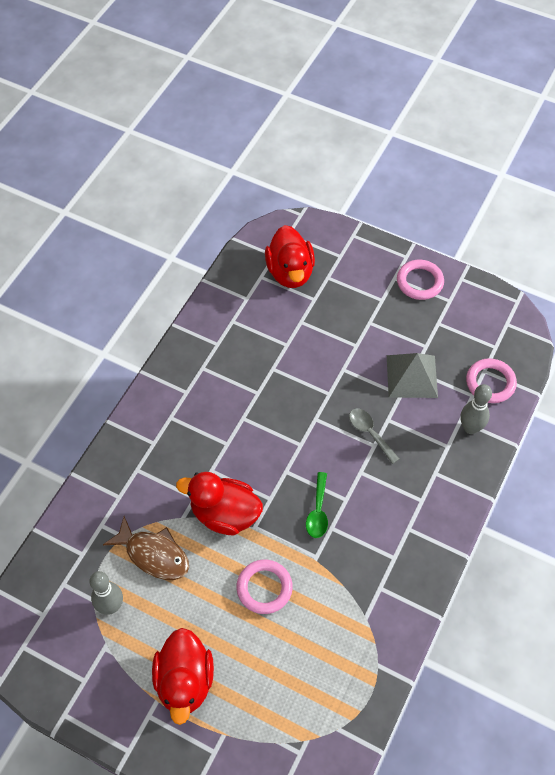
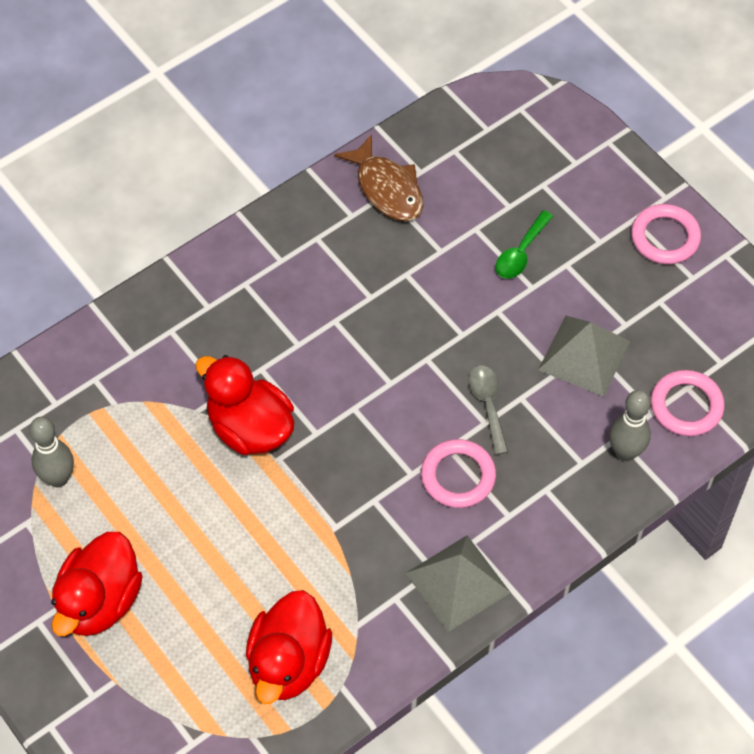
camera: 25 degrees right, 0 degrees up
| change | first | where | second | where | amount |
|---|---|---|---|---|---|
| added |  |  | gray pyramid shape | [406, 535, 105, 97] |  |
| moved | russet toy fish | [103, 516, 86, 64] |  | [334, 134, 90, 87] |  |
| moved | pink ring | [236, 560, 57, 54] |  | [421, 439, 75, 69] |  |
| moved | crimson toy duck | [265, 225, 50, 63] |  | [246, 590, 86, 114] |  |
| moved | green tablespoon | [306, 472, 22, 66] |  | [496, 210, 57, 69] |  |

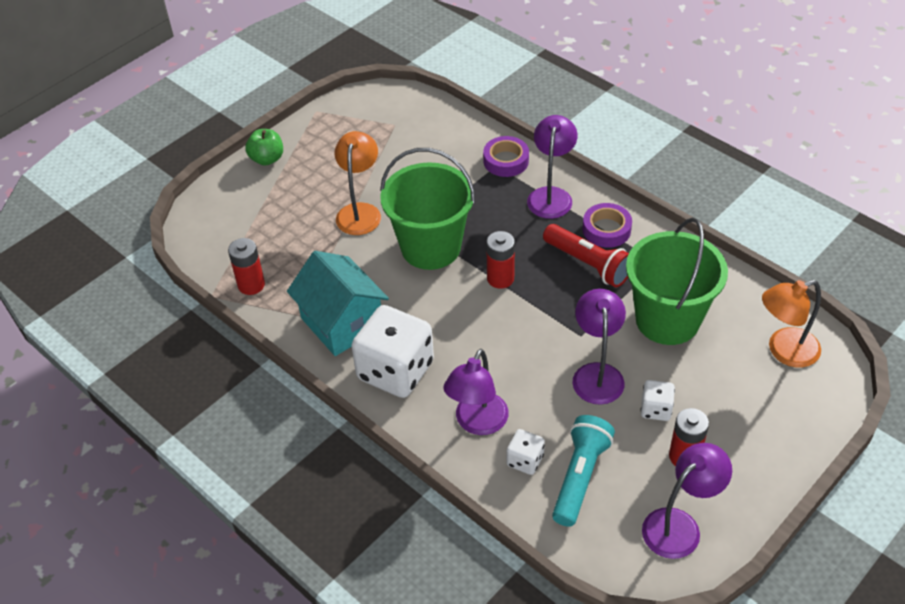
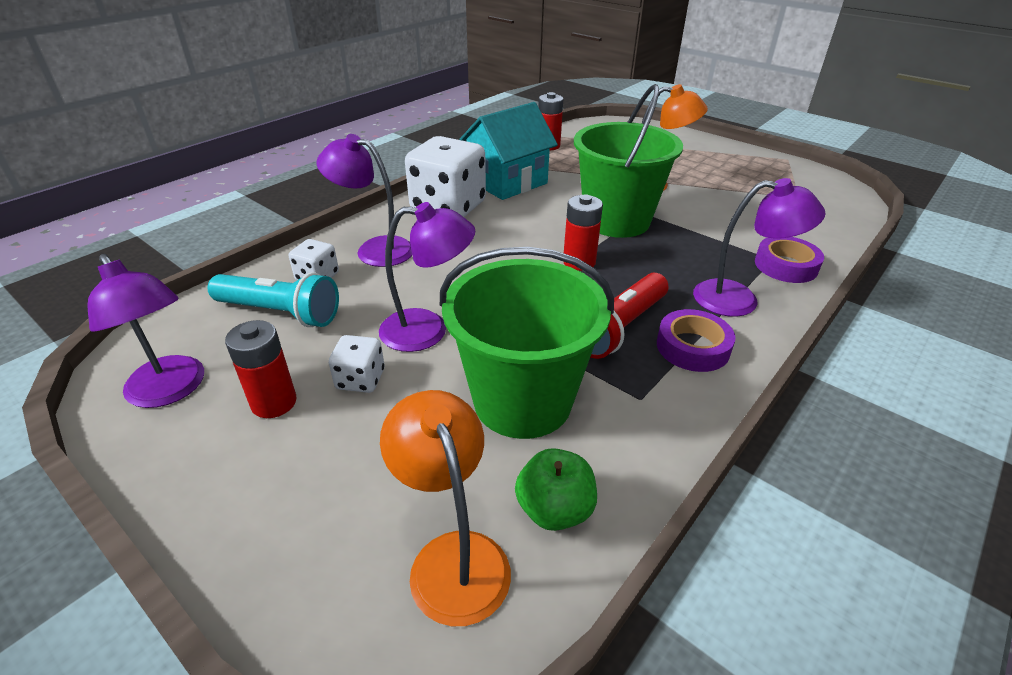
camera: 85 degrees right, 10 degrees down
| change | first | where | second | where | amount |
|---|---|---|---|---|---|
| moved | green apple fruit | [245, 129, 38, 37] |  | [515, 448, 82, 83] |  |

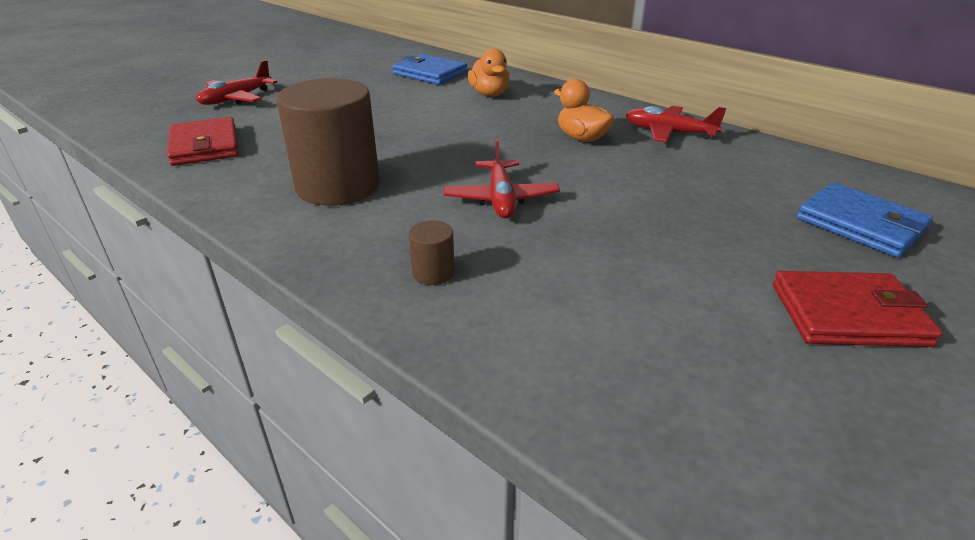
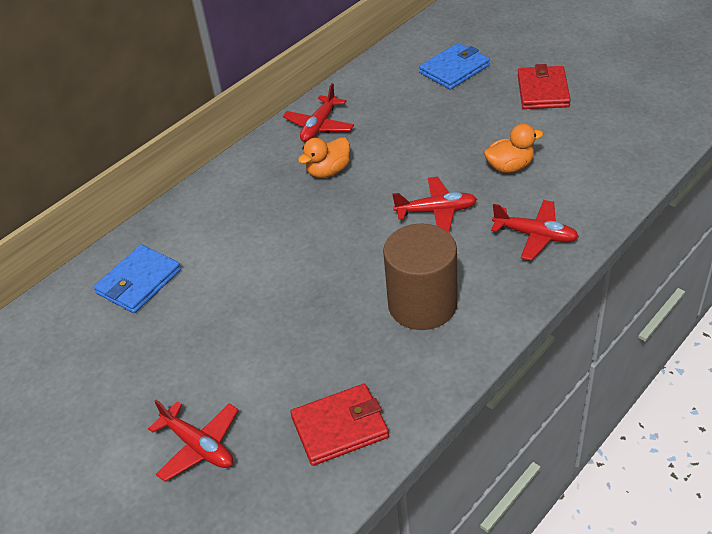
camera: 85 degrees left, 10 degrees up
| change | first | where | second | where | amount |
|---|---|---|---|---|---|
| moved | bright orange toy duck | [468, 49, 42, 47] |  | [484, 124, 59, 49] |  |
| replaced | russet cylinder | [409, 220, 46, 65] | crimson aeroplane | [491, 200, 88, 61] |  |

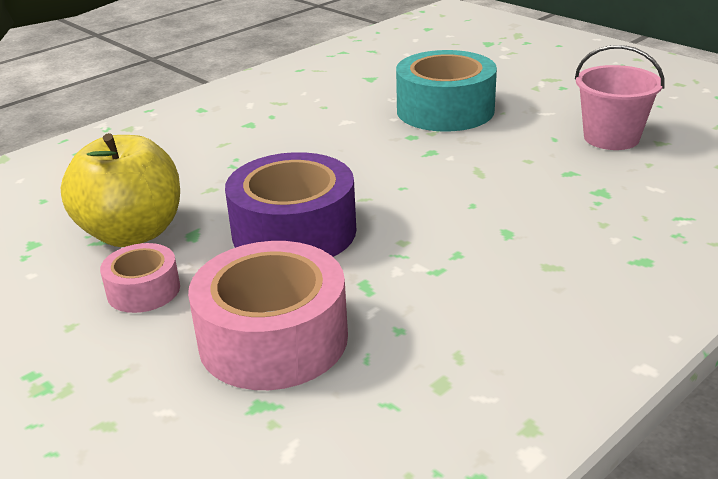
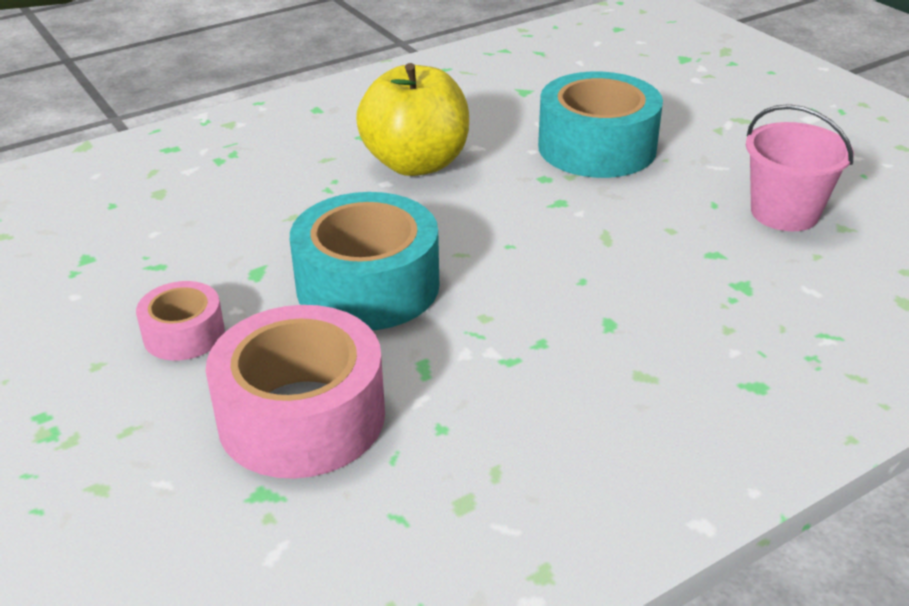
camera: 10 degrees right, 5 degrees up
| change | first | where | second | where | amount |
|---|---|---|---|---|---|
| moved | bright yellow apple fruit | [61, 133, 119, 114] |  | [356, 63, 113, 113] |  |
| recoloured | royal purple roll of tape | [225, 152, 131, 105] | turquoise roll of tape | [290, 192, 149, 138] |  |

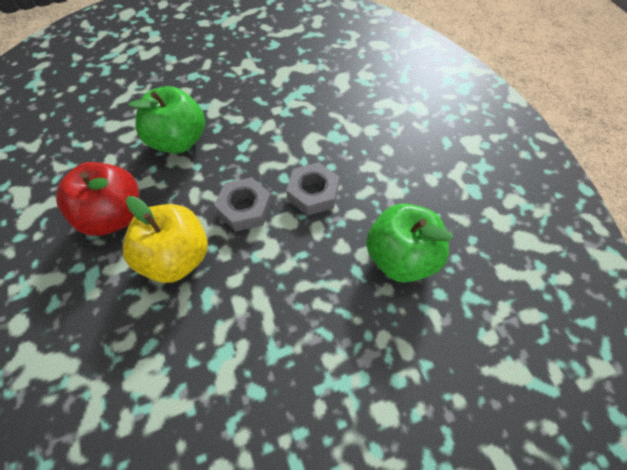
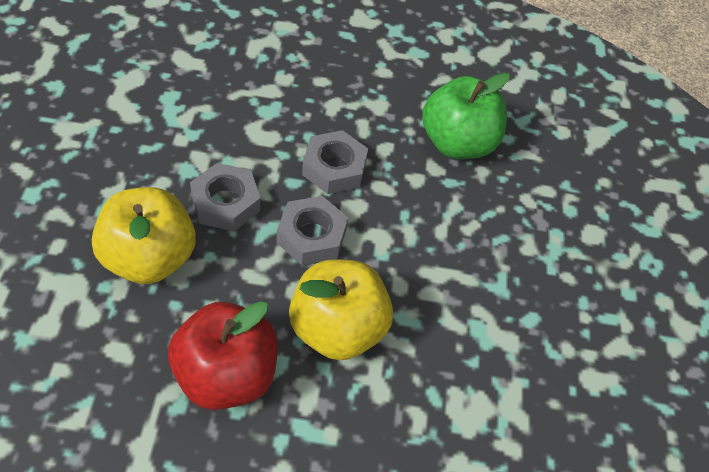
camera: 70 degrees left, 5 degrees down
| change | first | where | second | where | amount |
|---|---|---|---|---|---|
| added |  |  | gray hexagon nut | [190, 163, 70, 68] |  |
| recoloured | green apple fruit | [129, 86, 76, 68] | bright yellow apple fruit | [92, 187, 104, 97] |  |

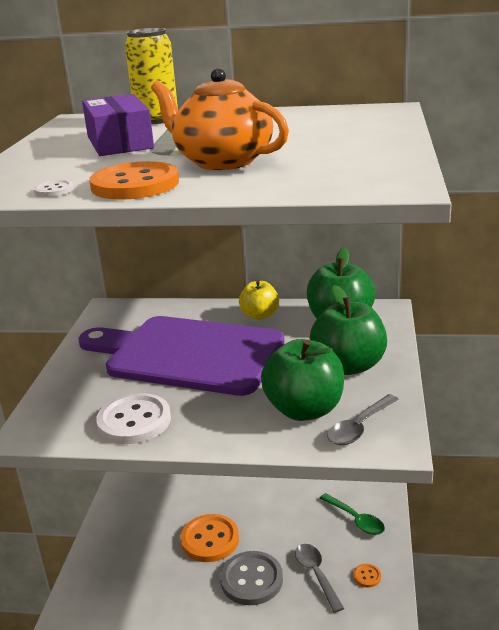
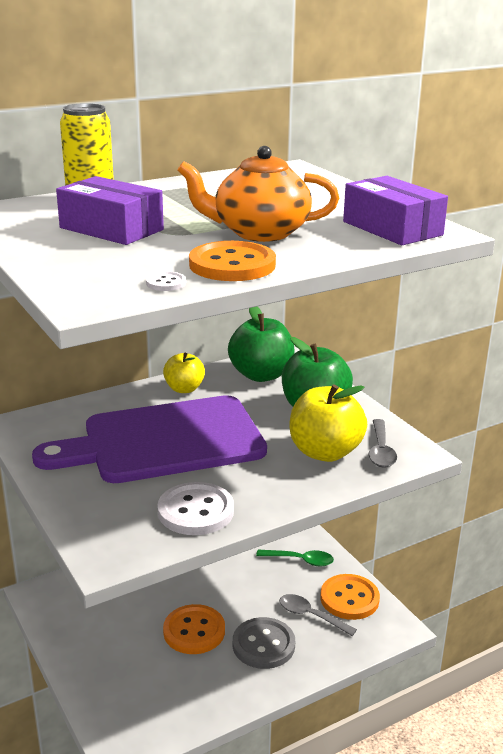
camera: 40 degrees left, 0 degrees up
| change | first | where | second | where | amount |
|---|---|---|---|---|---|
| added |  |  | royal purple box | [343, 176, 105, 69] |  |
| recoloured | green apple fruit | [261, 339, 83, 82] | bright yellow apple fruit | [289, 384, 78, 78] |  |
| resized | bright orange sewing button | [353, 564, 28, 24] |  | [320, 574, 60, 46] | x2.28 |

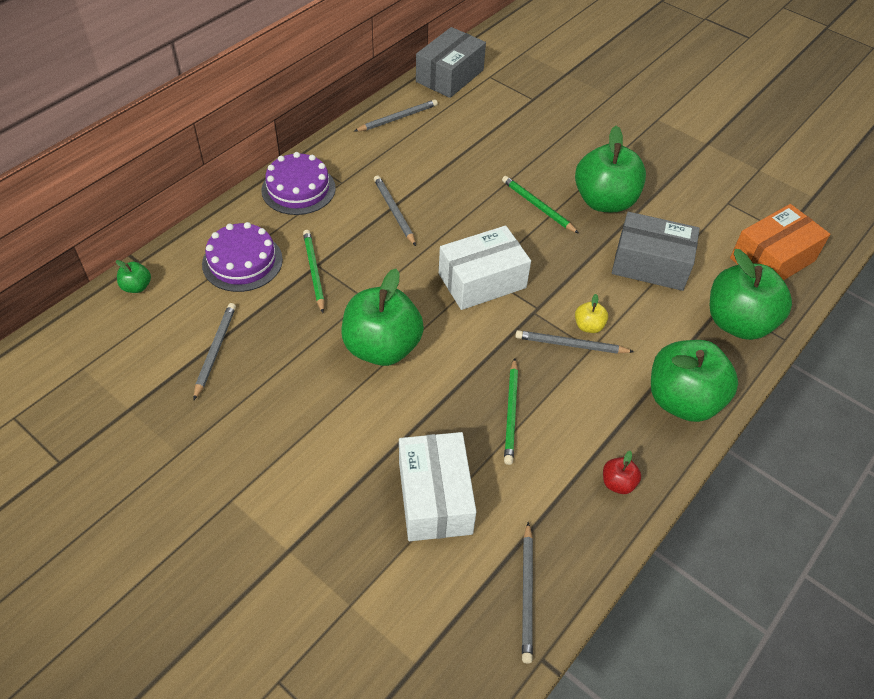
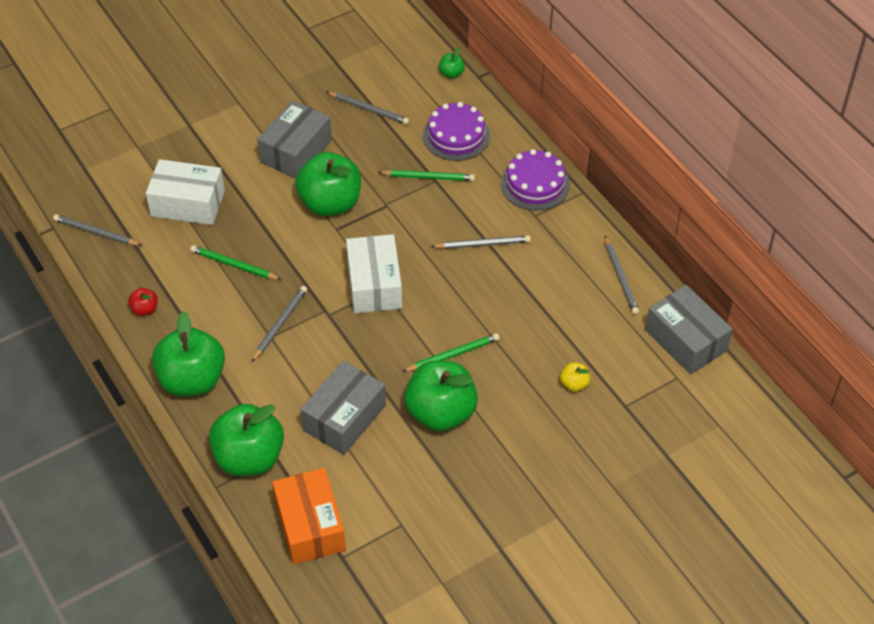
camera: 110 degrees right, 0 degrees up
| change | first | where | second | where | amount |
|---|---|---|---|---|---|
| added |  |  | gray box | [257, 100, 75, 79] |  |
| moved | bright yellow apple fruit | [575, 294, 33, 39] |  | [560, 362, 30, 30] |  |

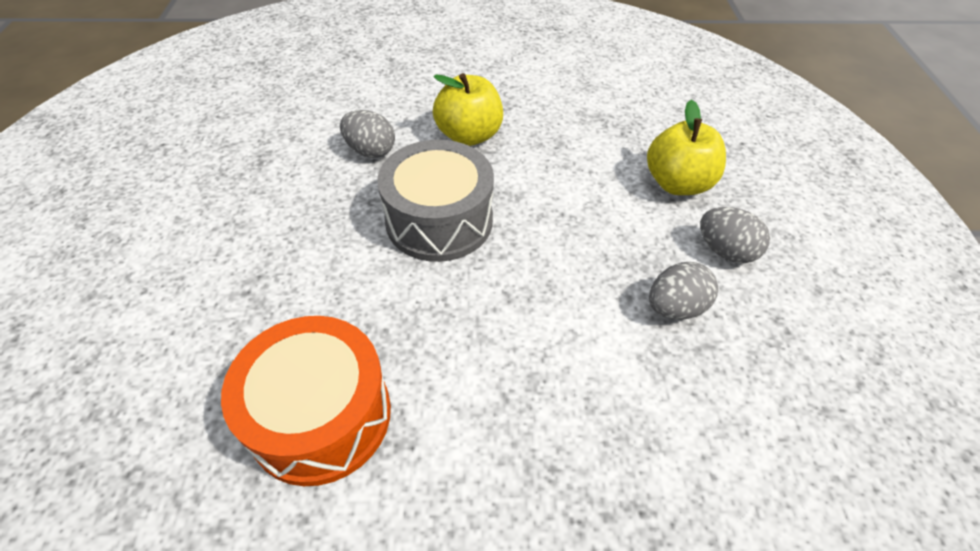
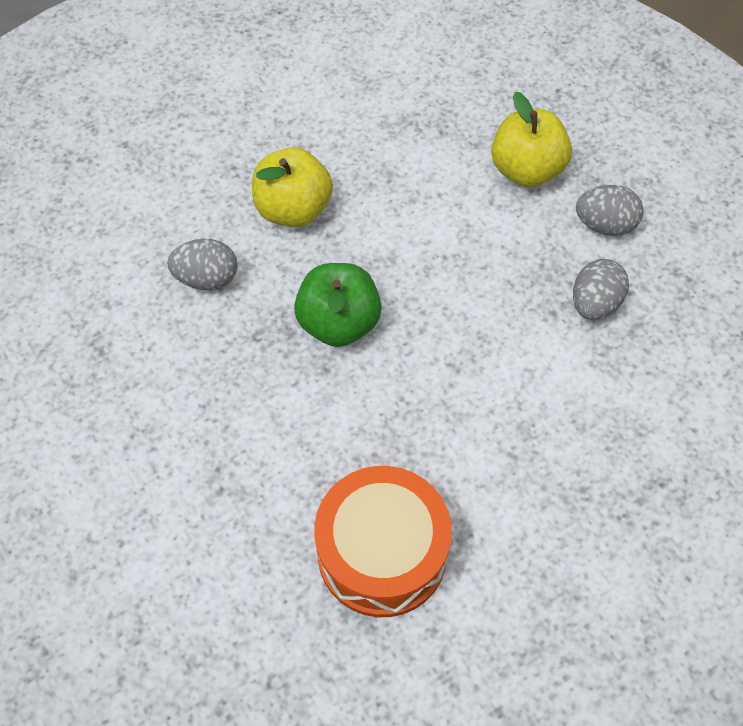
camera: 30 degrees left, 10 degrees up
| change | first | where | second | where | amount |
|---|---|---|---|---|---|
| replaced | gray snare drum | [377, 140, 117, 122] | green apple fruit | [294, 263, 88, 84] |  |

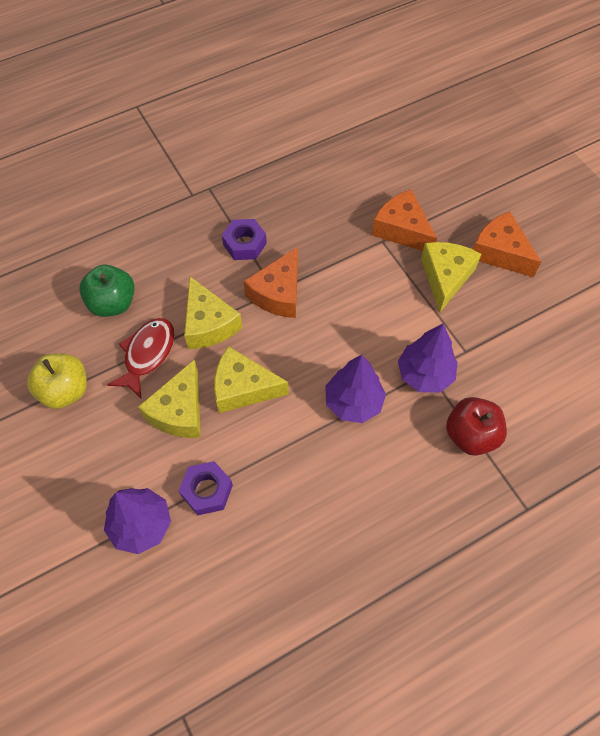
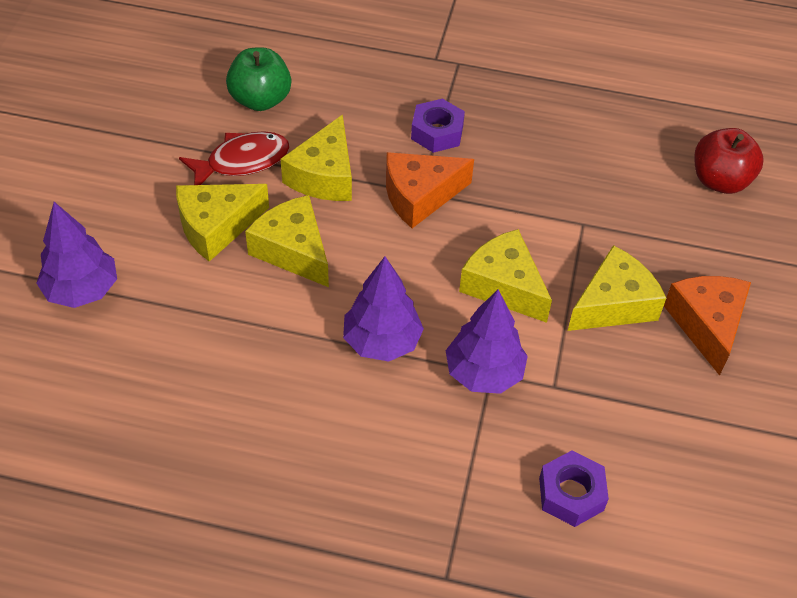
camera: 40 degrees right, 10 degrees down
| change | first | where | second | where | amount |
|---|---|---|---|---|---|
| removed | bright yellow apple fruit | [27, 353, 60, 56] |  |  |  |
| removed | bright orange cheese wedge | [372, 189, 65, 62] |  |  |  |
| added |  |  | bright yellow cheese wedge | [459, 229, 93, 94] |  |
| moved | royal purple hexagon nut | [179, 461, 54, 54] |  | [539, 450, 70, 77] |  |
| moved | crimson apple fruit | [446, 397, 61, 59] |  | [694, 128, 70, 66] |  |

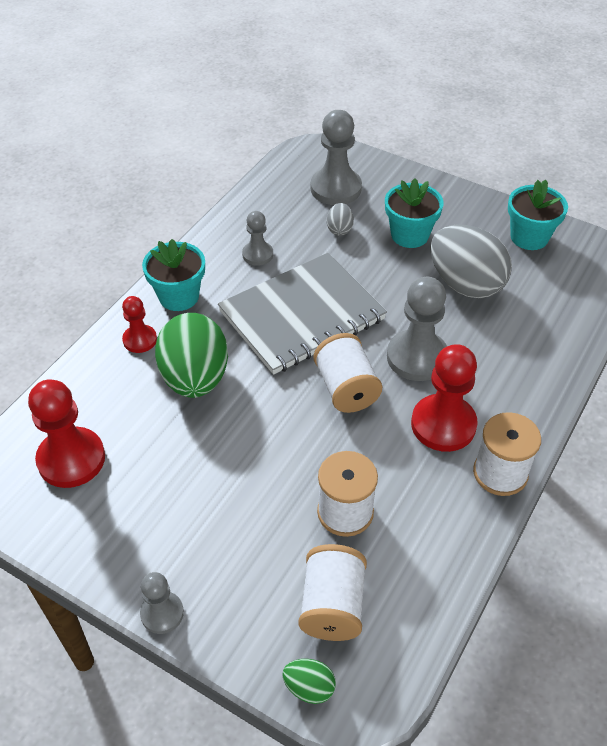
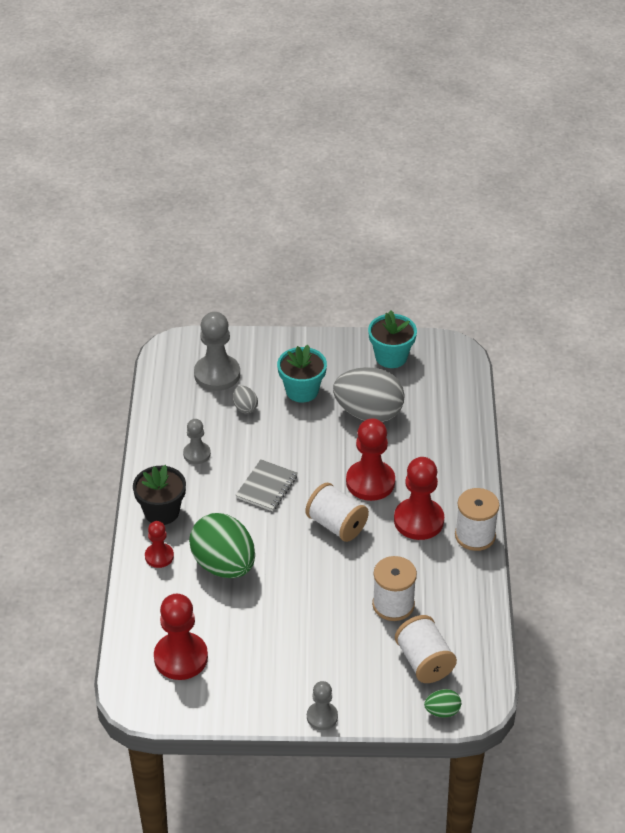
camera: 30 degrees left, 5 degrees down
| change | first | where | second | where | amount |
|---|---|---|---|---|---|
| recoloured | turquoise potted plant | [142, 239, 63, 72] | ebony potted plant | [133, 465, 53, 60] |  |
| recoloured | gray chess pawn | [387, 277, 60, 104] | crimson chess pawn | [346, 418, 49, 83] |  |
| resized | gray notepad | [218, 253, 169, 122] |  | [235, 459, 63, 52] | x0.49 |

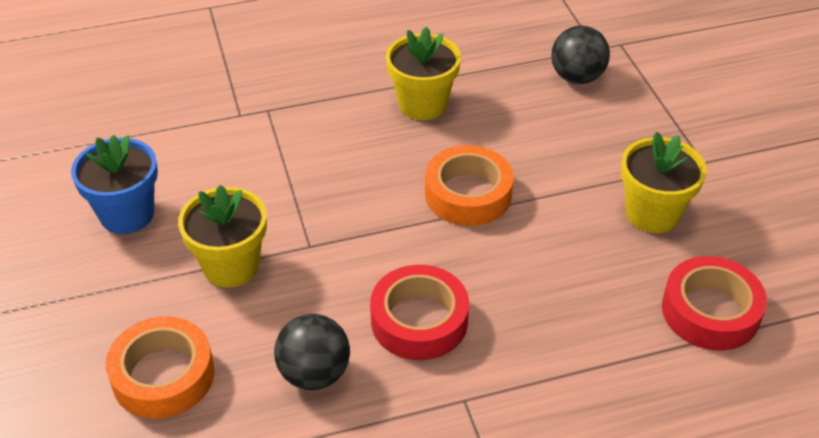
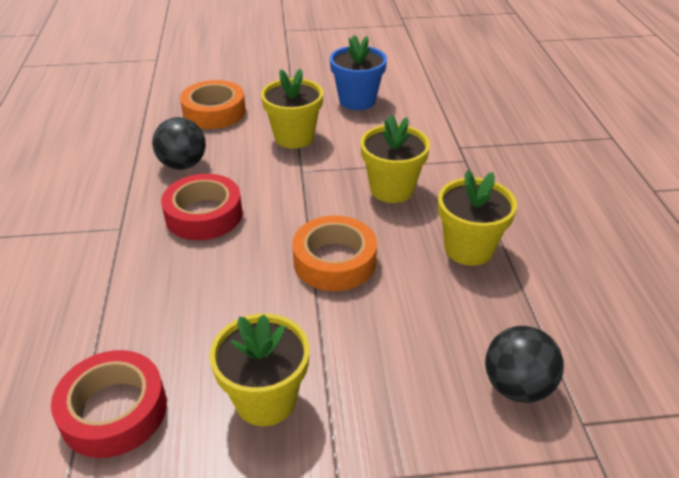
camera: 100 degrees right, 5 degrees down
| change | first | where | second | where | amount |
|---|---|---|---|---|---|
| added |  |  | bright yellow potted plant | [360, 114, 70, 89] |  |

